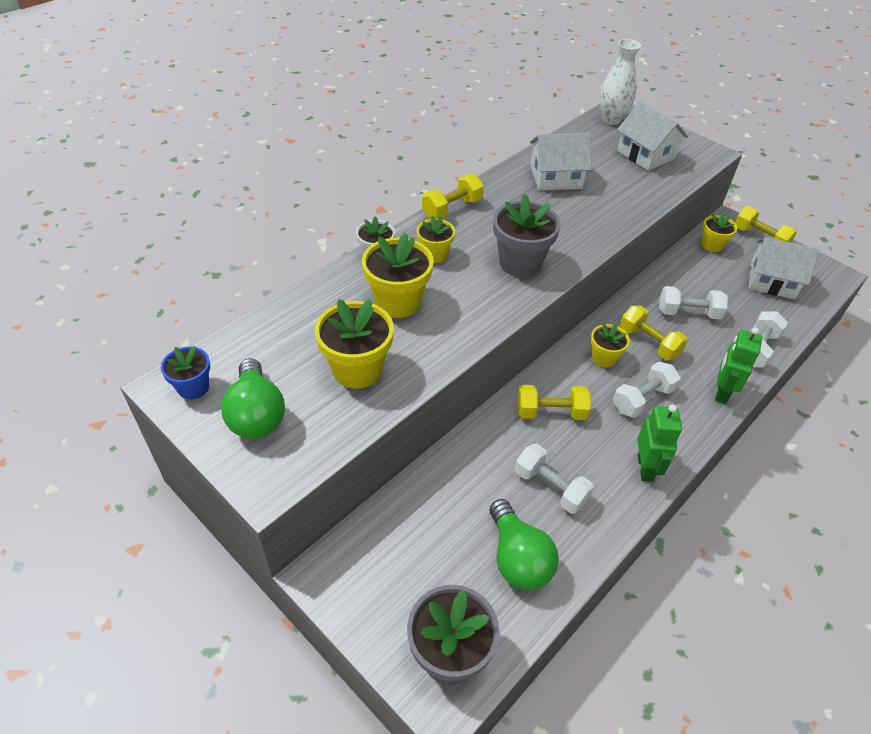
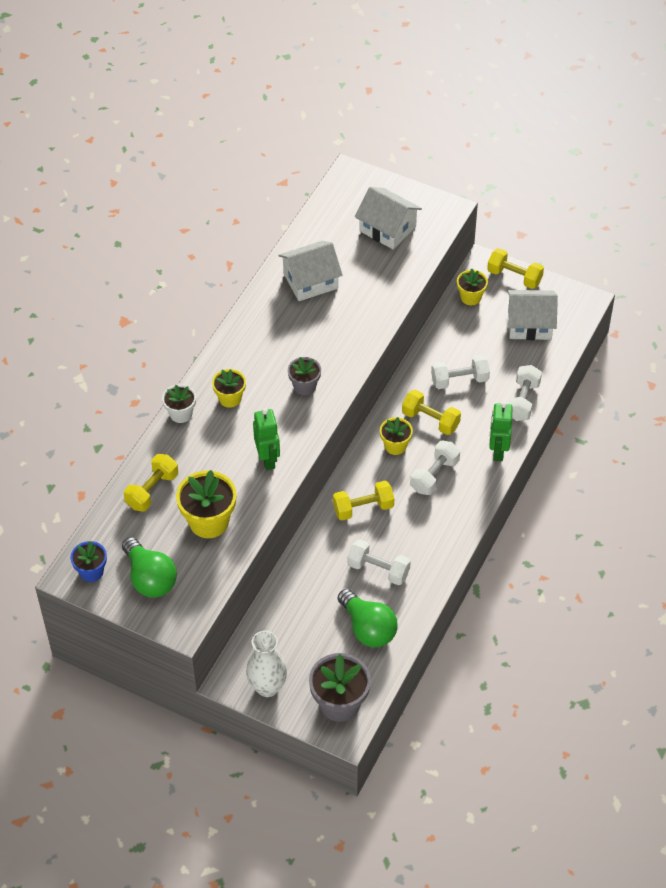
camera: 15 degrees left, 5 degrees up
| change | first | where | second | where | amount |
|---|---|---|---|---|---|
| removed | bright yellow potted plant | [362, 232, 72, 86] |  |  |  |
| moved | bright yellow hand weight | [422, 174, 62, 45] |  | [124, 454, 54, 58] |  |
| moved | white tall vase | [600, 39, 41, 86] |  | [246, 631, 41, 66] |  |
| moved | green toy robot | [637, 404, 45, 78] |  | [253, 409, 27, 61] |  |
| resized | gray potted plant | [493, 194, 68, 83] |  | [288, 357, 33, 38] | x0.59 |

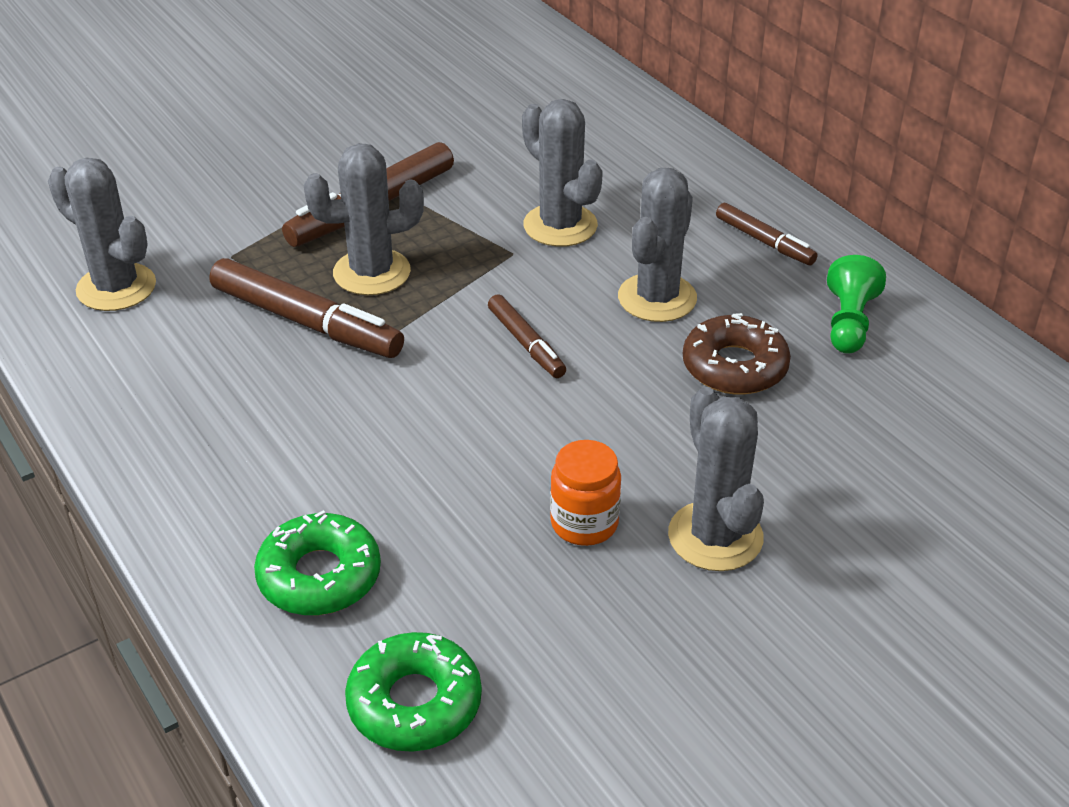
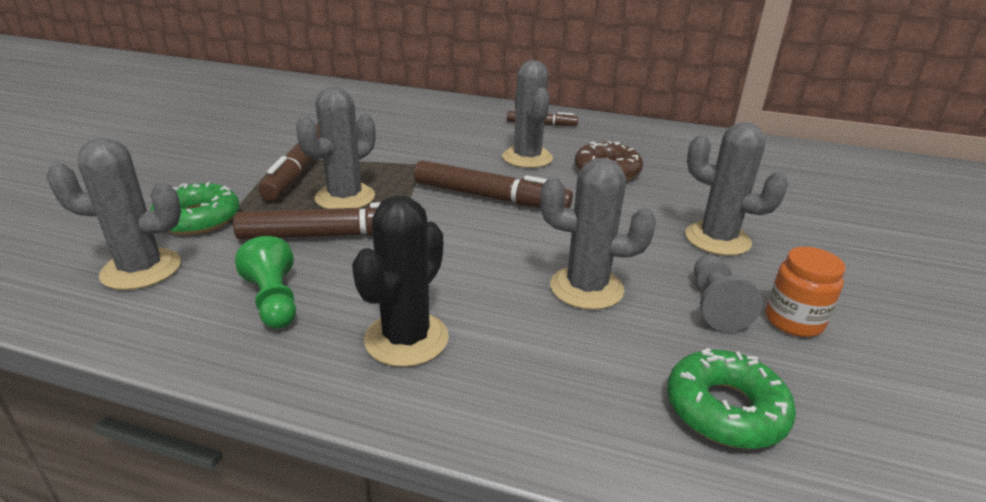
camera: 40 degrees left, 10 degrees down
| change | first | where | second | where | amount |
|---|---|---|---|---|---|
| added |  |  | ebony saguaro cactus | [352, 195, 97, 172] |  |
| added |  |  | gray chess pawn | [694, 255, 69, 77] |  |
| moved | green doughnut | [254, 510, 127, 105] |  | [150, 182, 90, 53] |  |
| moved | gray saguaro cactus | [522, 99, 81, 148] |  | [540, 158, 116, 152] |  |
| moved | bright orange jam jar | [550, 440, 71, 106] |  | [766, 247, 79, 90] |  |
| moved | green chess pawn | [827, 255, 59, 99] |  | [235, 236, 61, 93] |  |
| resized | russet marker pen | [488, 294, 78, 84] |  | [414, 160, 159, 48] | x1.77 |

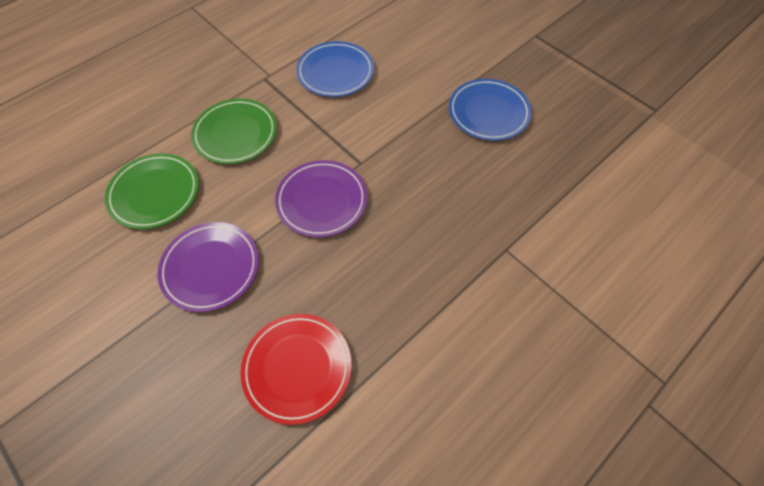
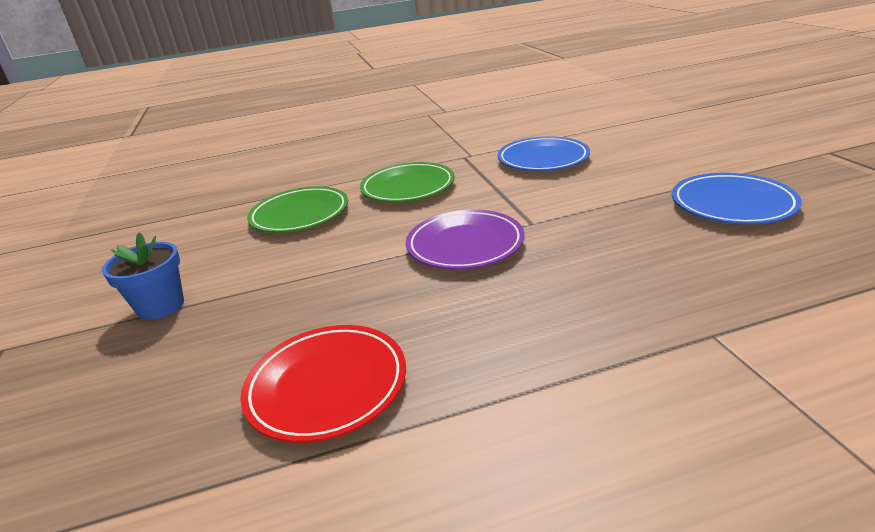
camera: 30 degrees right, 30 degrees down
| change | first | where | second | where | amount |
|---|---|---|---|---|---|
| removed | royal purple flat dish | [158, 222, 101, 90] |  |  |  |
| added |  |  | cobalt potted plant | [102, 232, 82, 88] |  |

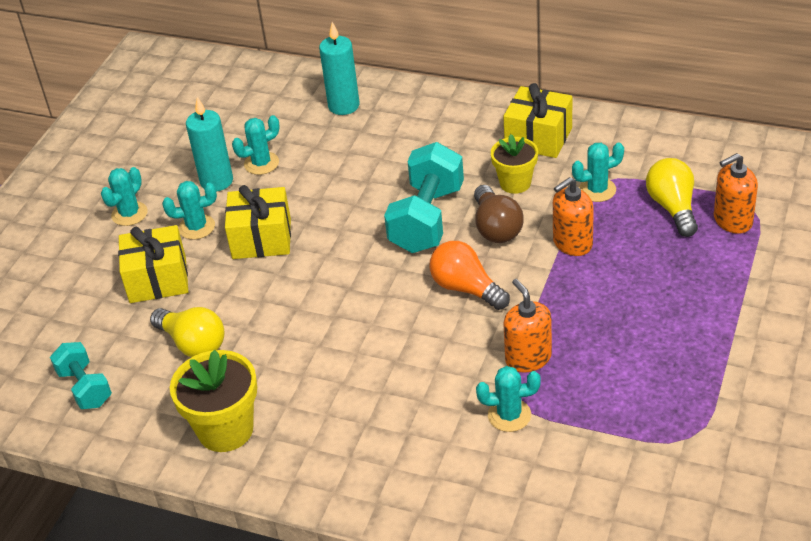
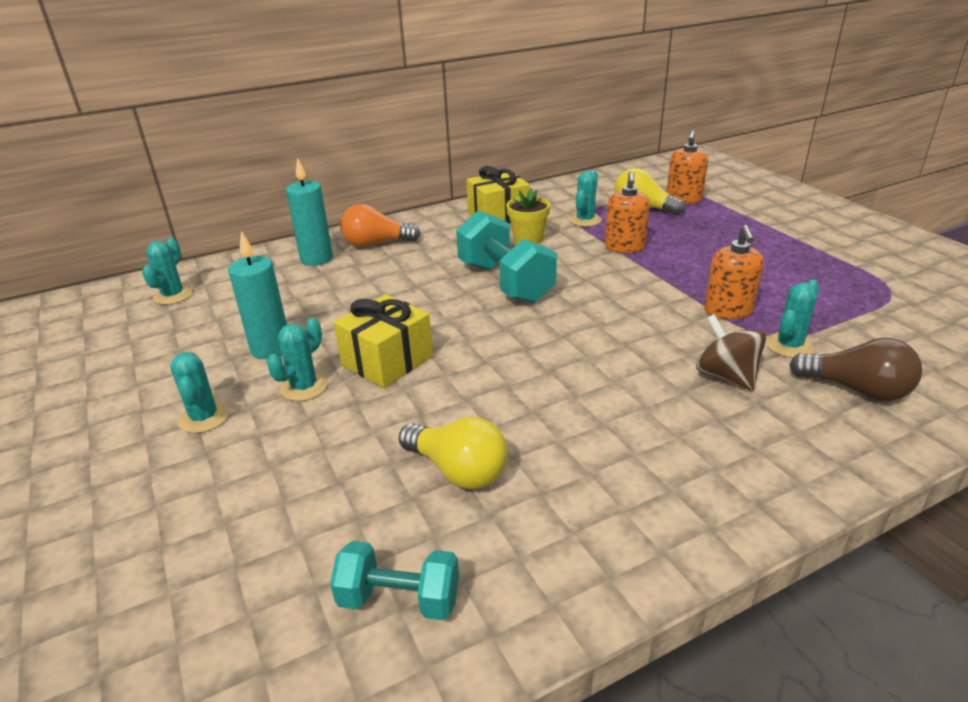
camera: 50 degrees left, 10 degrees down
| change | first | where | second | where | amount |
|---|---|---|---|---|---|
| removed | bright yellow wrapped gift | [118, 225, 70, 78] |  |  |  |
| removed | bright yellow potted plant | [170, 350, 87, 102] |  |  |  |
| added |  |  | russet spinning top | [696, 314, 70, 77] |  |
| moved | turquoise saguaro cactus | [232, 115, 48, 60] |  | [142, 237, 51, 68] |  |
| moved | bright orange bulb | [430, 241, 80, 69] |  | [340, 204, 80, 43] |  |
| moved | russet bulb | [474, 185, 50, 58] |  | [789, 338, 133, 63] |  |
| turned | bright yellow bulb | [150, 307, 75, 50] |  | [399, 417, 109, 72] | 45 degrees clockwise |
| turned | bright orange soap pump | [503, 279, 49, 93] |  | [704, 225, 60, 94] | 105 degrees counterclockwise |

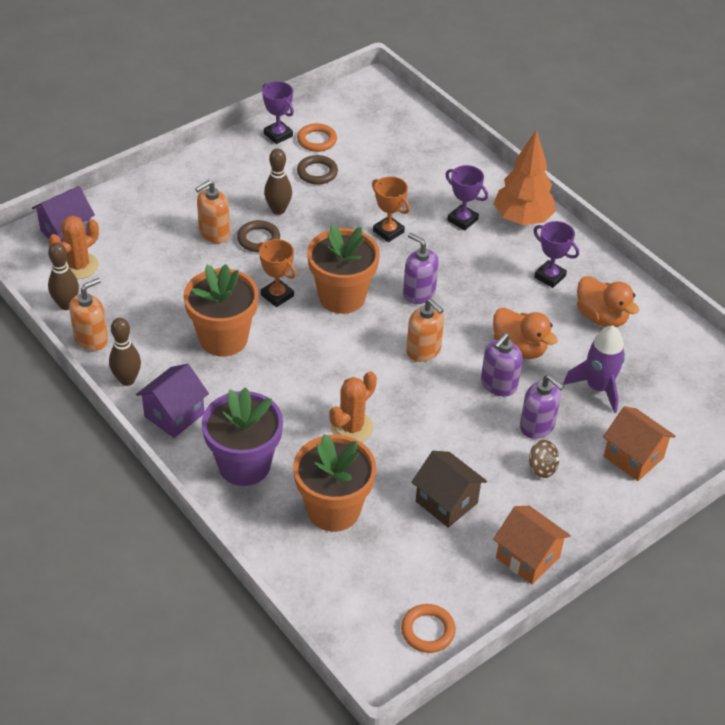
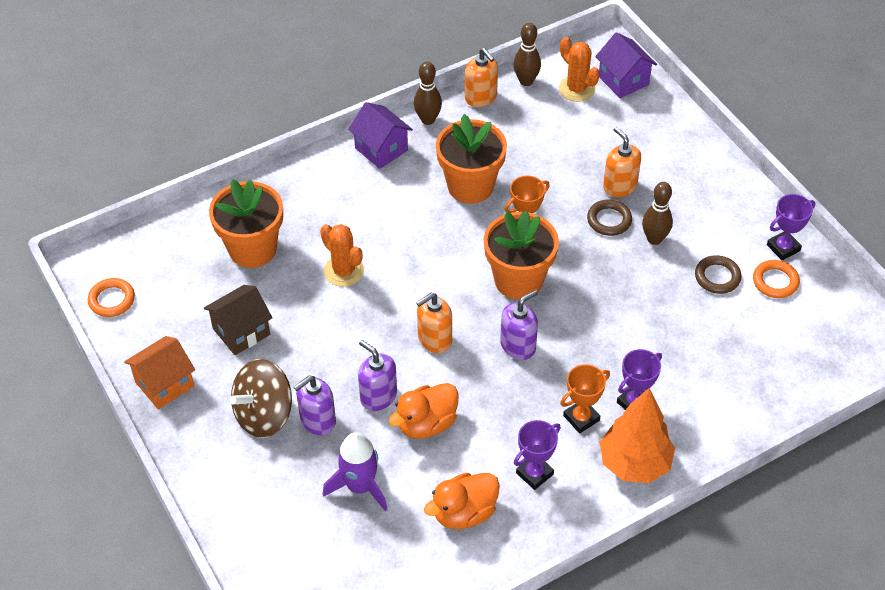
camera: 100 degrees right, 5 degrees up
| change | first | where | second | where | amount |
|---|---|---|---|---|---|
| removed | royal purple potted plant | [202, 387, 81, 99] |  |  |  |
| removed | bright orange toy house | [603, 406, 73, 75] |  |  |  |
| moved | bright orange trophy | [372, 176, 38, 66] |  | [560, 364, 50, 69] |  |
| resized | russet spinning top | [529, 440, 30, 38] |  | [230, 359, 62, 79] | x2.03 |

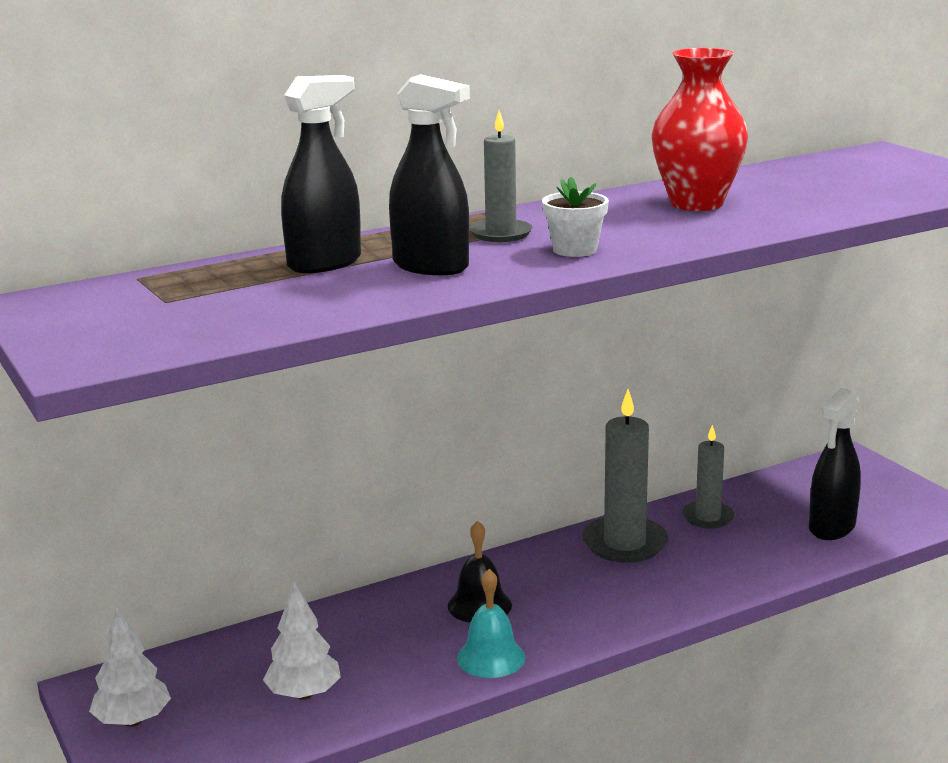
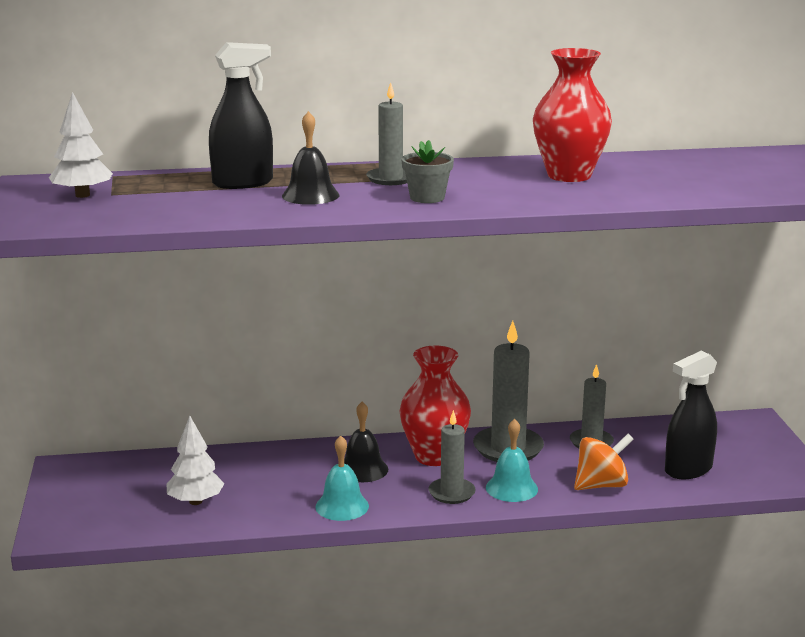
camera: 20 degrees right, 0 degrees up
| change | first | where | second | where | amount |
|---|---|---|---|---|---|
| added |  |  | crimson tall vase | [399, 346, 72, 120] |  |
| added |  |  | gray pillar candle | [429, 410, 47, 94] |  |
| added |  |  | turquoise school bell | [486, 419, 52, 83] |  |
| added |  |  | bright orange spinning top | [574, 434, 60, 56] |  |
| moved | white toy tree | [89, 607, 82, 120] |  | [49, 92, 64, 106] |  |
| replaced | ebony spray cleaner | [389, 74, 81, 201] | ebony school bell | [282, 111, 58, 94] |  |
| recoloured | white potted plant | [542, 177, 67, 80] | gray potted plant | [401, 140, 53, 63] |  |

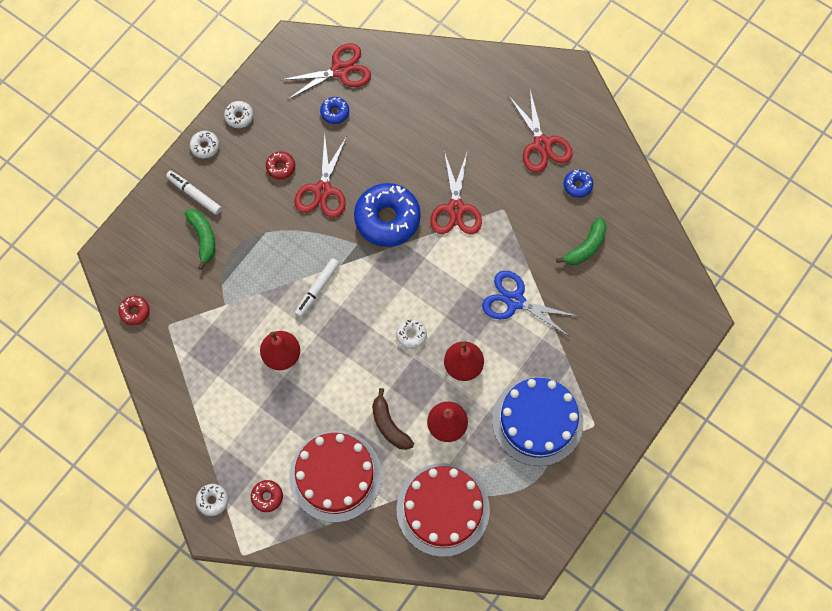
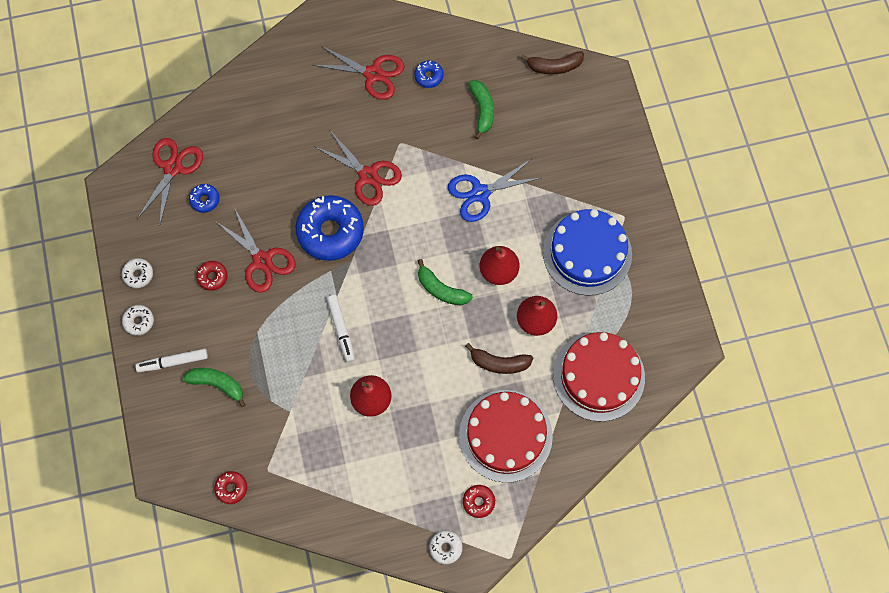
camera: 50 degrees left, 0 degrees up
| change | first | where | second | where | amount |
|---|---|---|---|---|---|
| added |  |  | russet toy banana | [521, 51, 63, 24] |  |
| replaced | white doughnut | [396, 319, 31, 30] | green toy banana | [418, 259, 55, 46] |  |

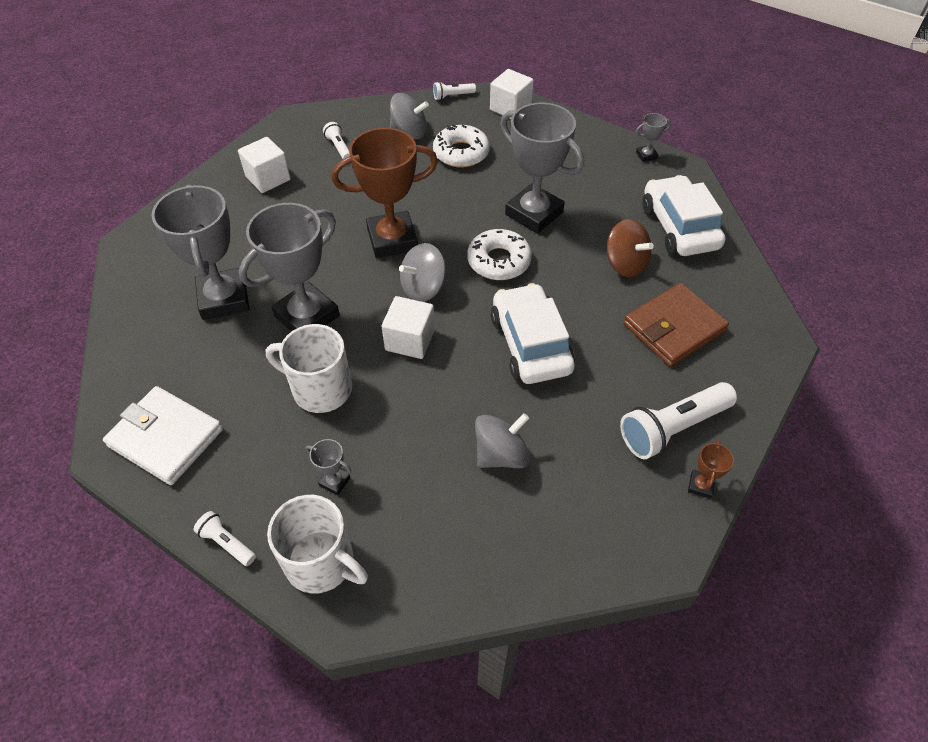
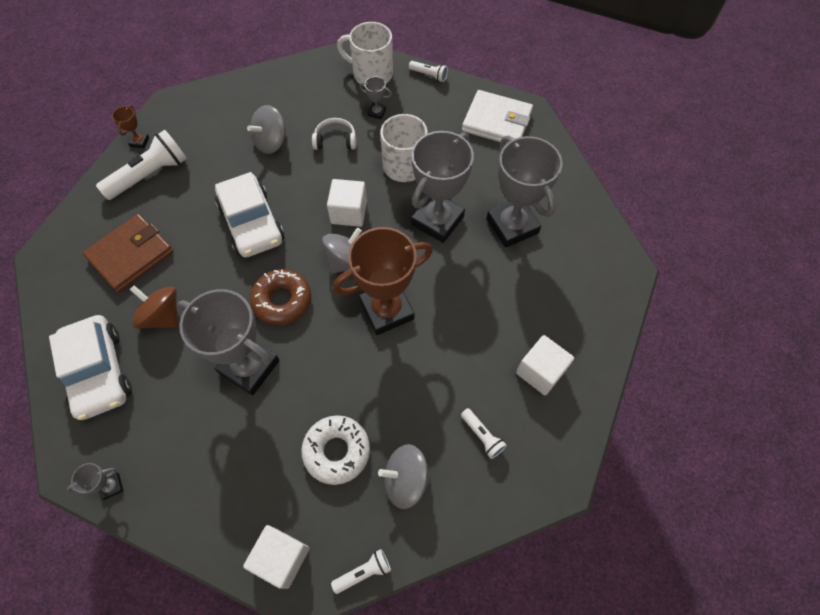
camera: 170 degrees right, 10 degrees up
| change | first | where | second | where | amount |
|---|---|---|---|---|---|
| added |  |  | white headset | [312, 118, 44, 32] |  |
| recoloured | white doughnut | [467, 229, 65, 51] | russet doughnut | [250, 269, 61, 56] |  |

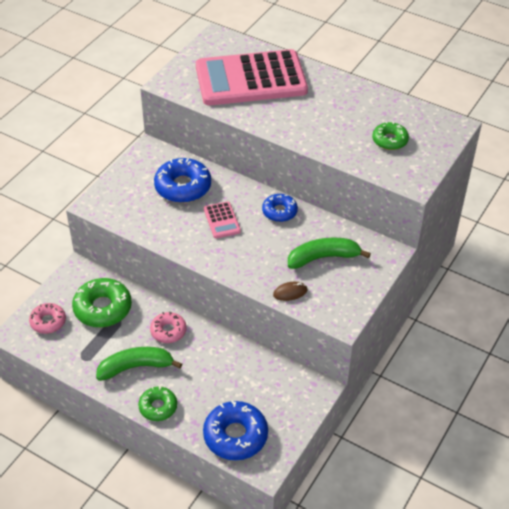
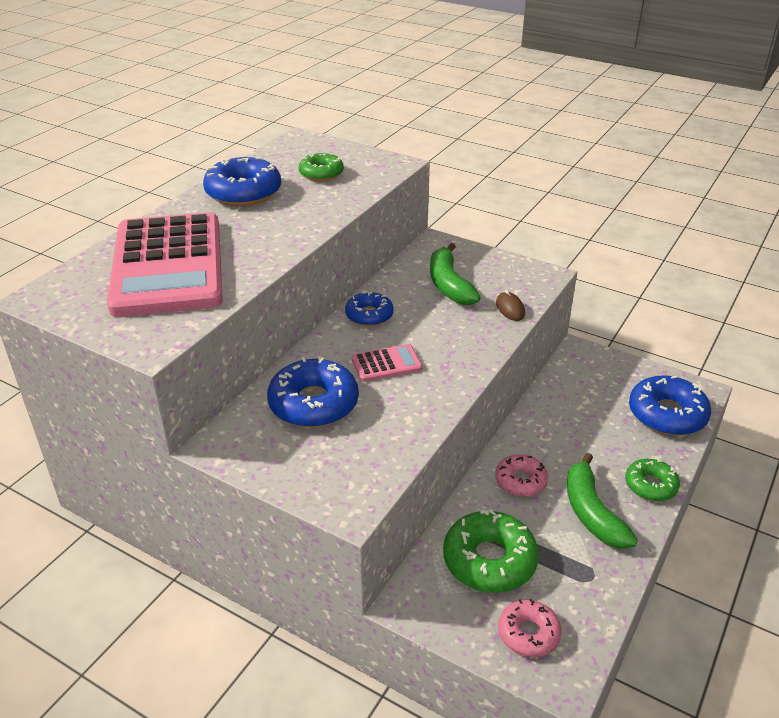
camera: 90 degrees left, 10 degrees down
| change | first | where | second | where | amount |
|---|---|---|---|---|---|
| added |  |  | cobalt doughnut | [203, 157, 78, 49] |  |

